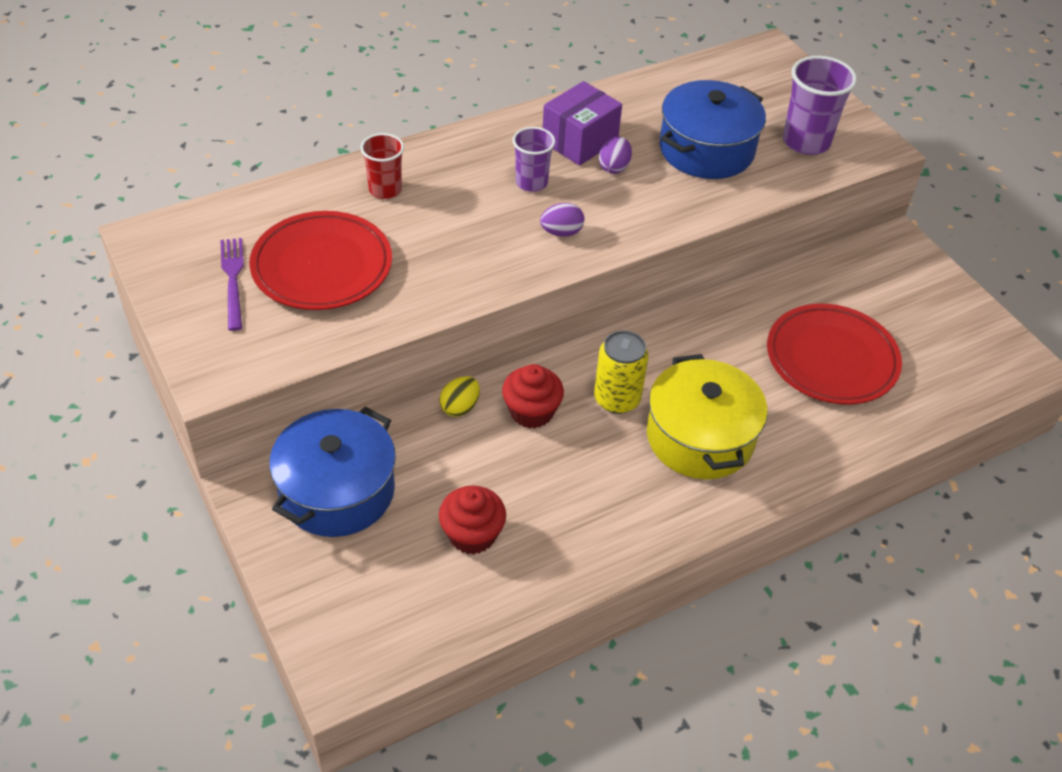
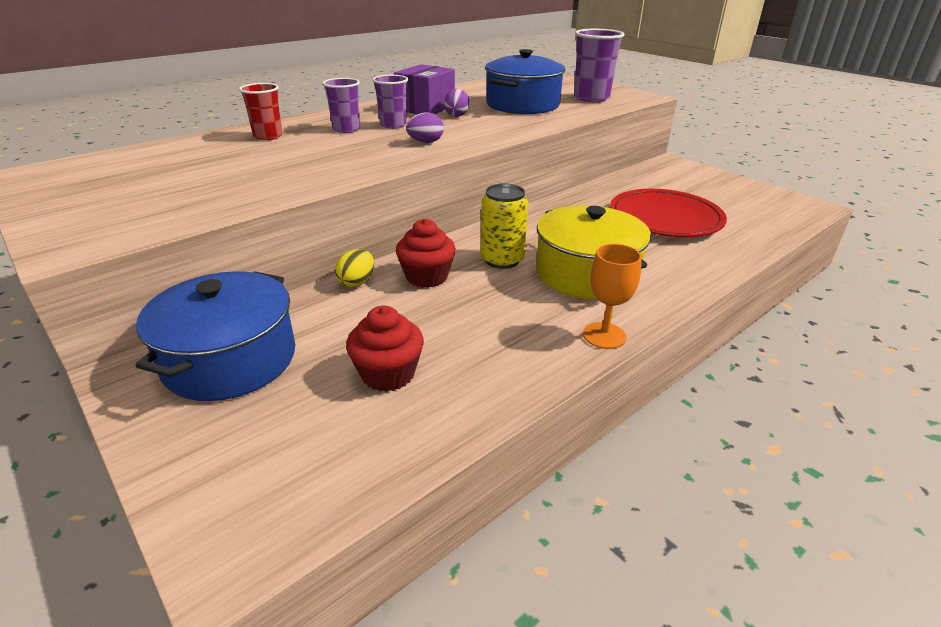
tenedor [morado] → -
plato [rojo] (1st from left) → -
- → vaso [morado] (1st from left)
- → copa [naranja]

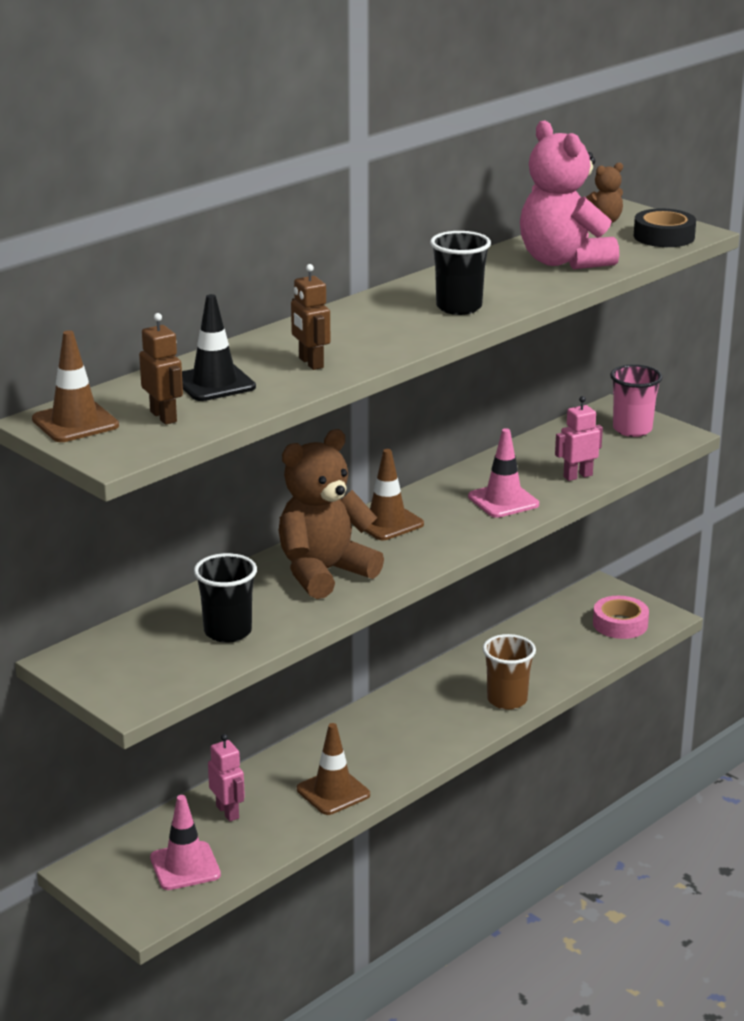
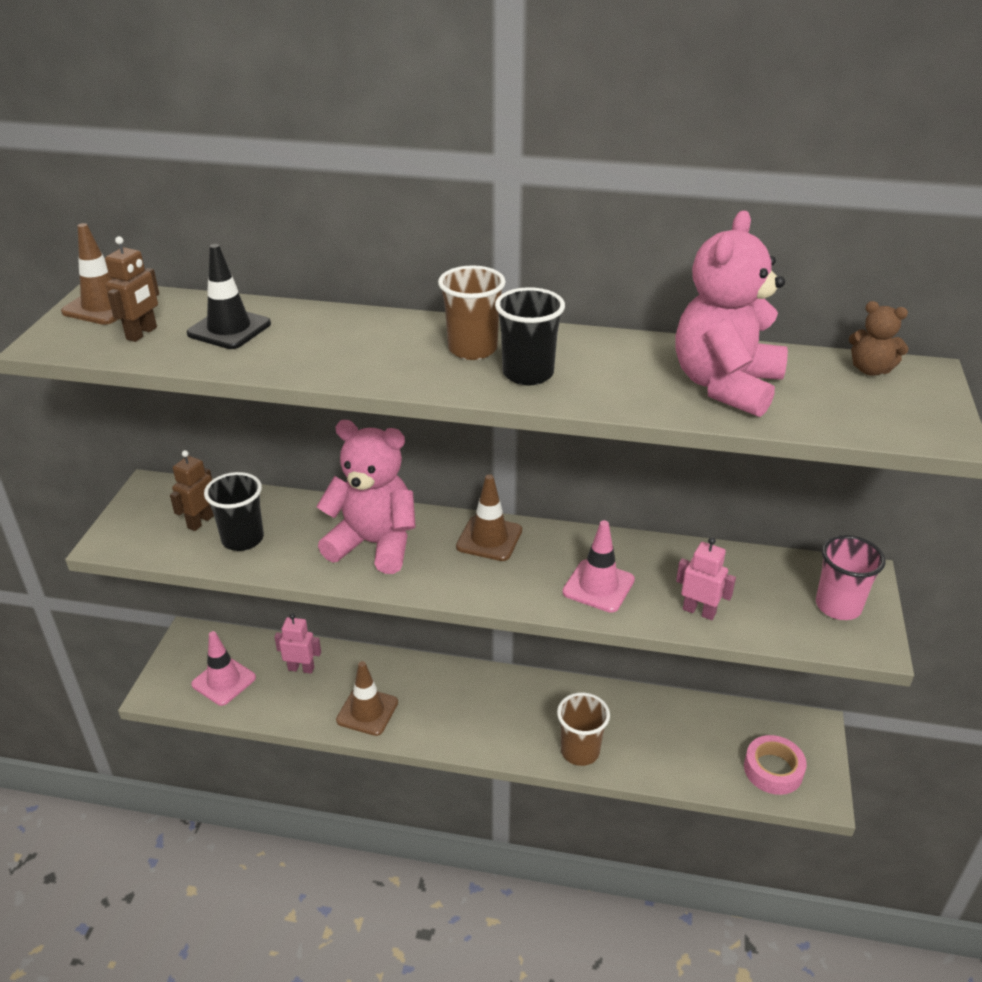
cinta adhesiva [negro] → -
- → vaso [marrón] (1st from left)
robot [marrón] (2nd from left), move
osito [marrón] (1st from left) → osito [rosa] (1st from left)
robot [rosa] (1st from left), 105 degrees counterclockwise

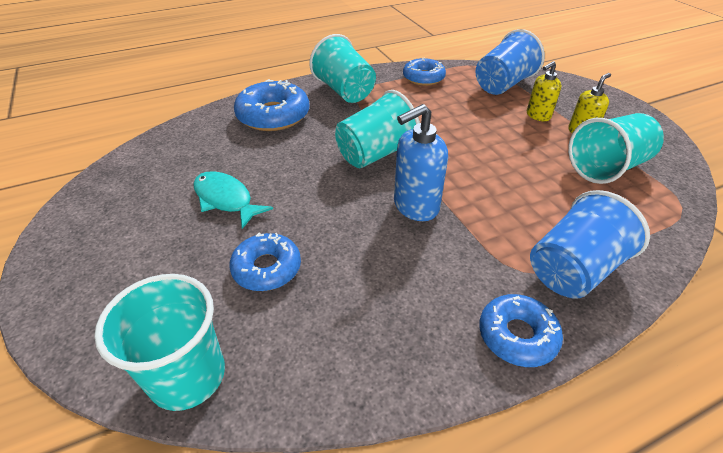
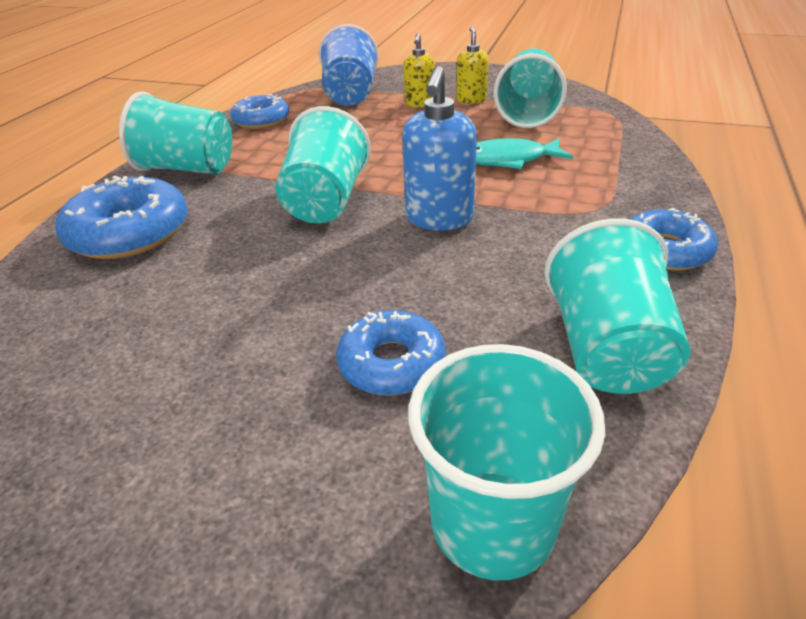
vaso [azul] (2nd from left) → -
- → vaso [turquesa] (5th from left)
pez [turquesa], move

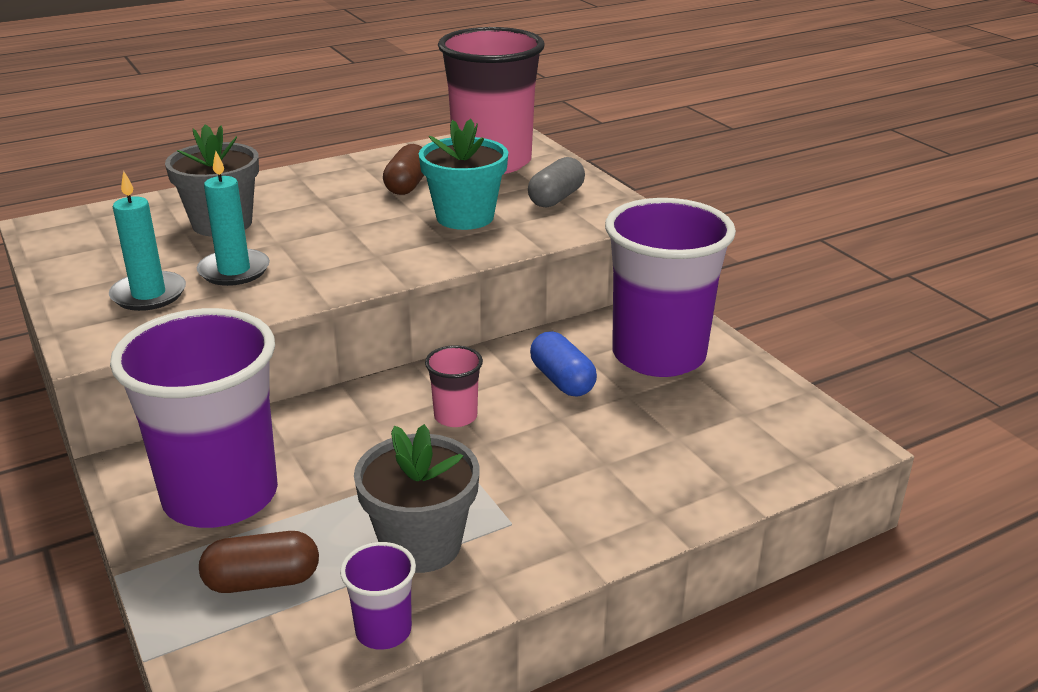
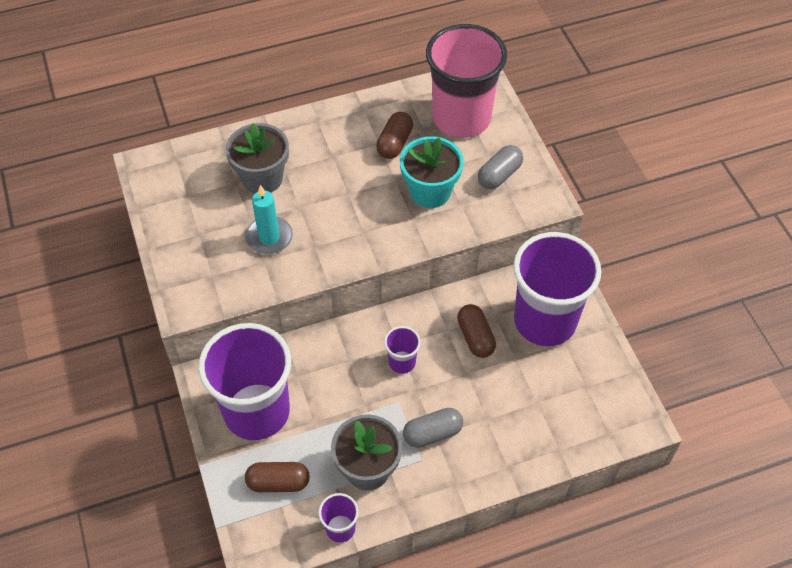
vela [turquesa] (1st from left) → -
- → cápsula [gris] (1st from left)
vaso [rosa] (1st from left) → vaso [morado] (3rd from left)
cápsula [azul] → cápsula [marrón] (3rd from left)

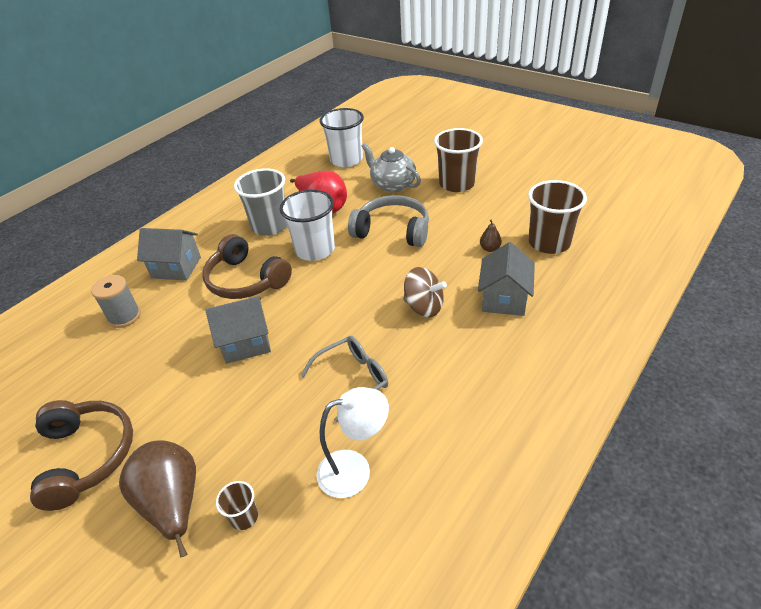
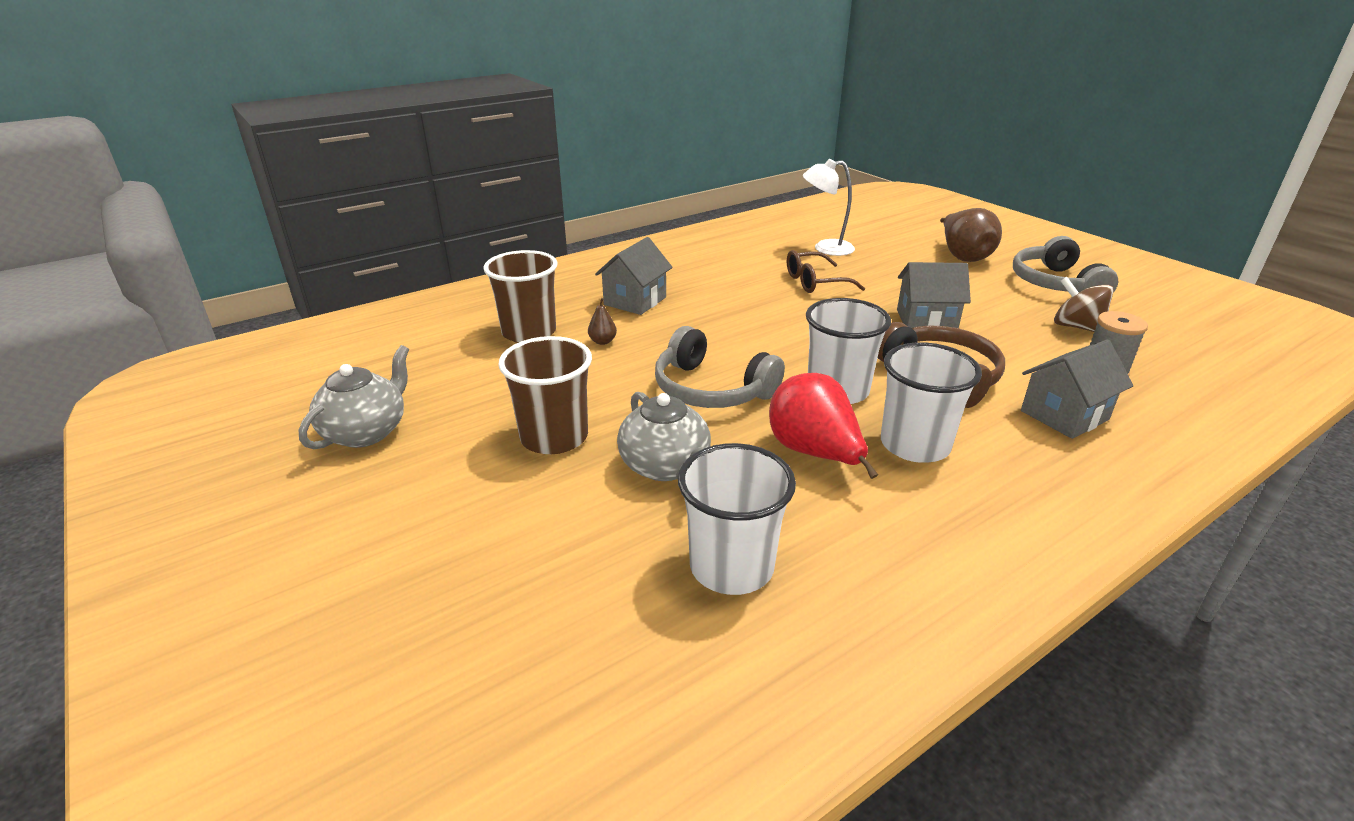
vaso [marrón] (1st from left) → -
- → tetera [gris] (1st from left)
peonza [marrón], move
auriculares [marrón] (1st from left) → auriculares [gris] (2nd from left)
vaso [gris] → vaso [blanco] (3rd from left)
gafas [gris] → gafas [marrón]
casa [gris] (1st from left in the first image) → casa [gris] (3rd from left), 60 degrees counterclockwise

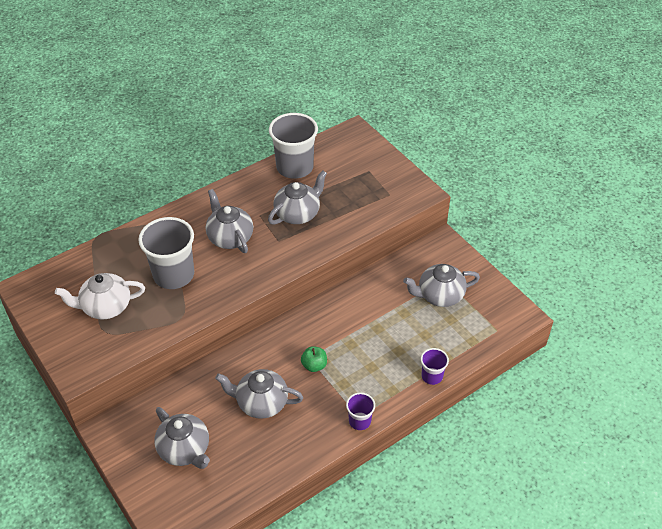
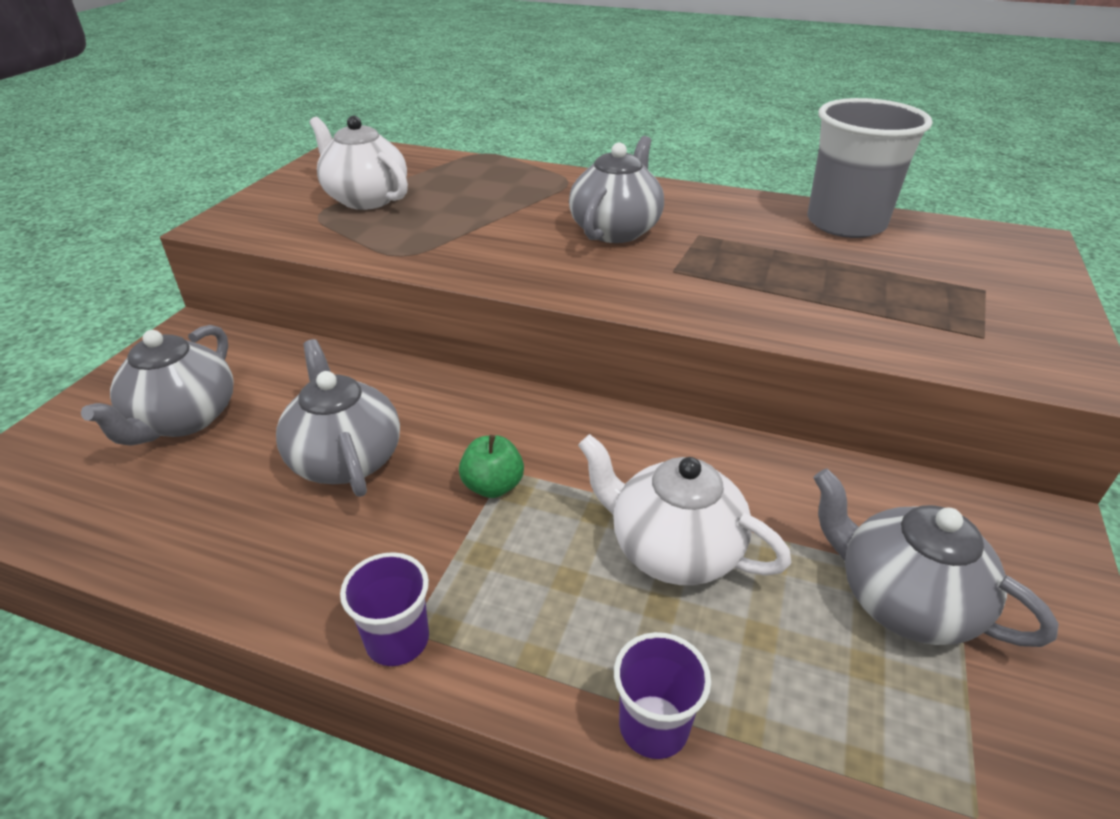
vaso [gris] (1st from left) → -
tetera [gris] (4th from left) → -
- → tetera [blanco] (2nd from left)

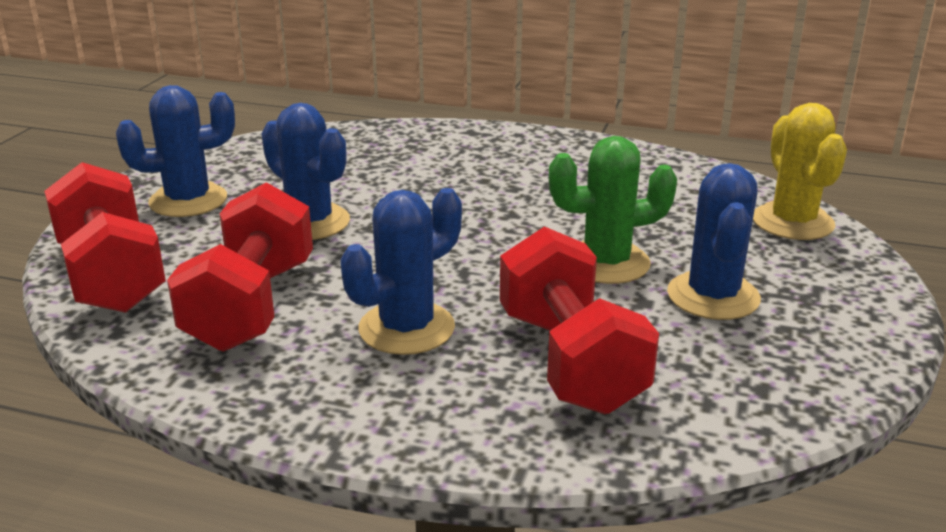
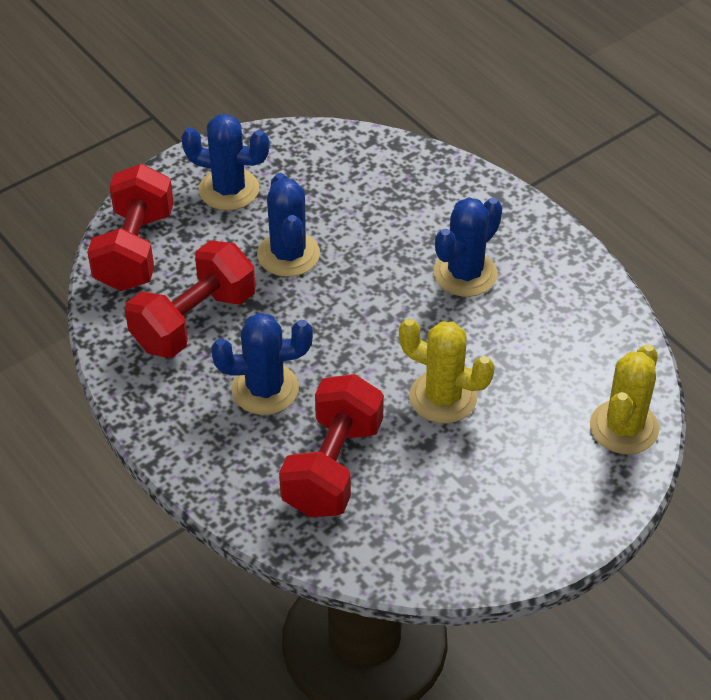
cactus [azul] (4th from left), move
cactus [verde] → cactus [amarillo] (1st from left)

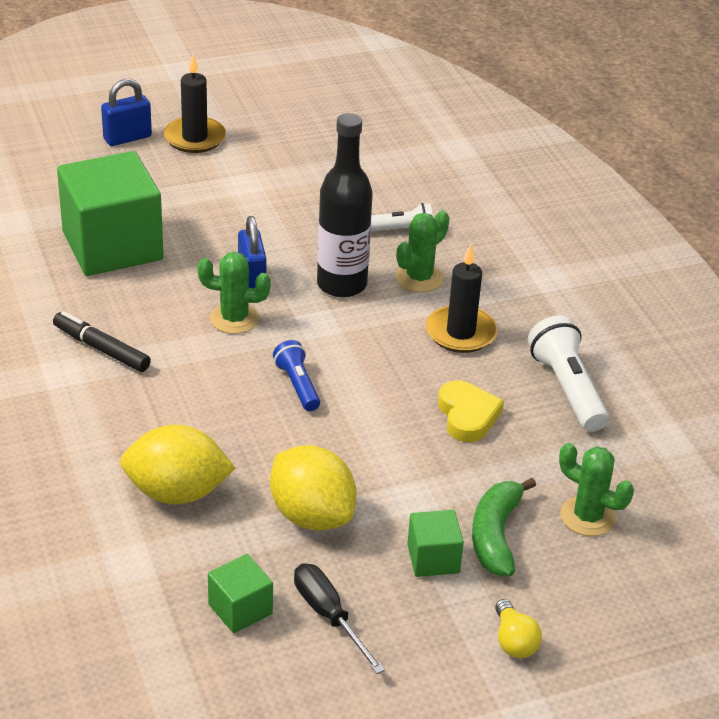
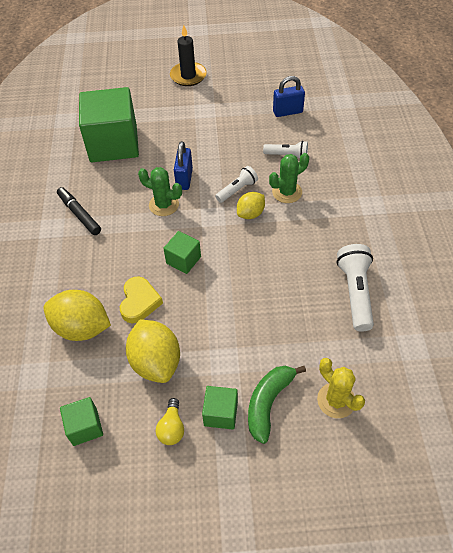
destornillador [negro] → -
vela [negro] (2nd from left) → -
- → limón [amarillo] (3rd from left)
candado [azul] (1st from left in the first image) → candado [azul] (2nd from left), move
corazón [amarillo], move
bombilla [amarillo], move
lámpara de mano [azul] → cubo [verde] (3rd from left)
botella [negro] → lámpara de mano [blanco] (1st from left)
cactus [verde] (3rd from left) → cactus [amarillo]

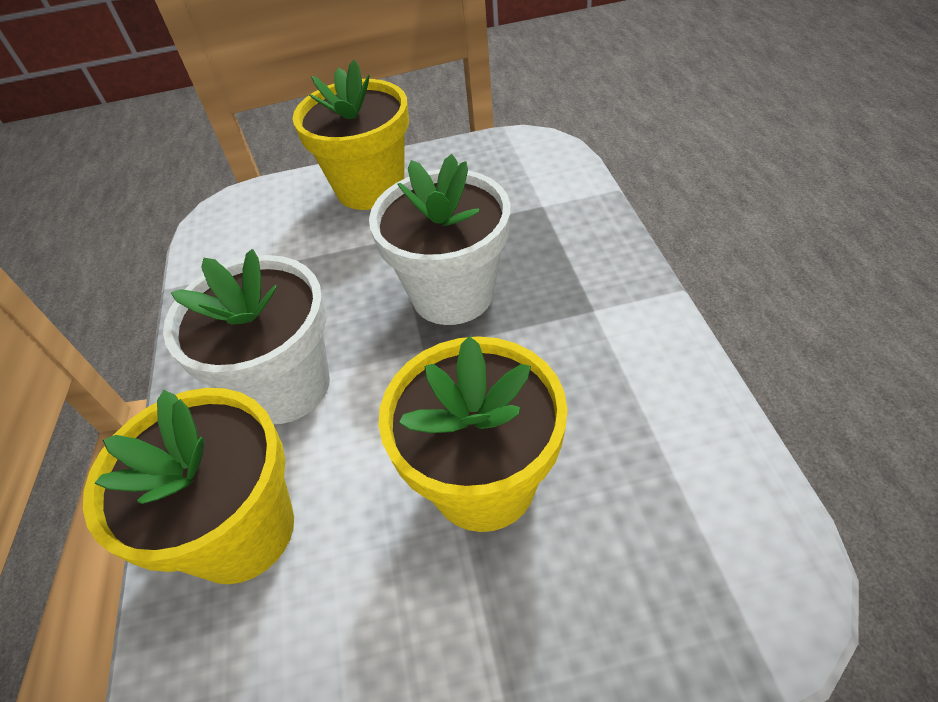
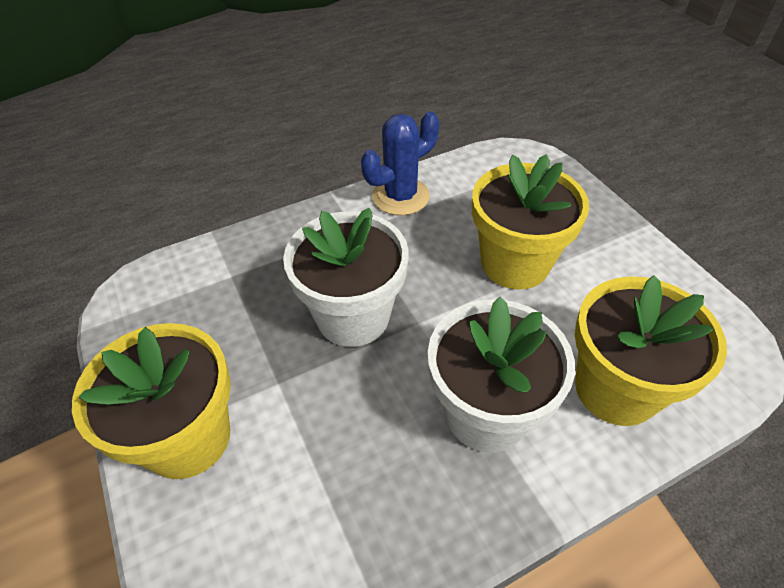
- → cactus [azul]

